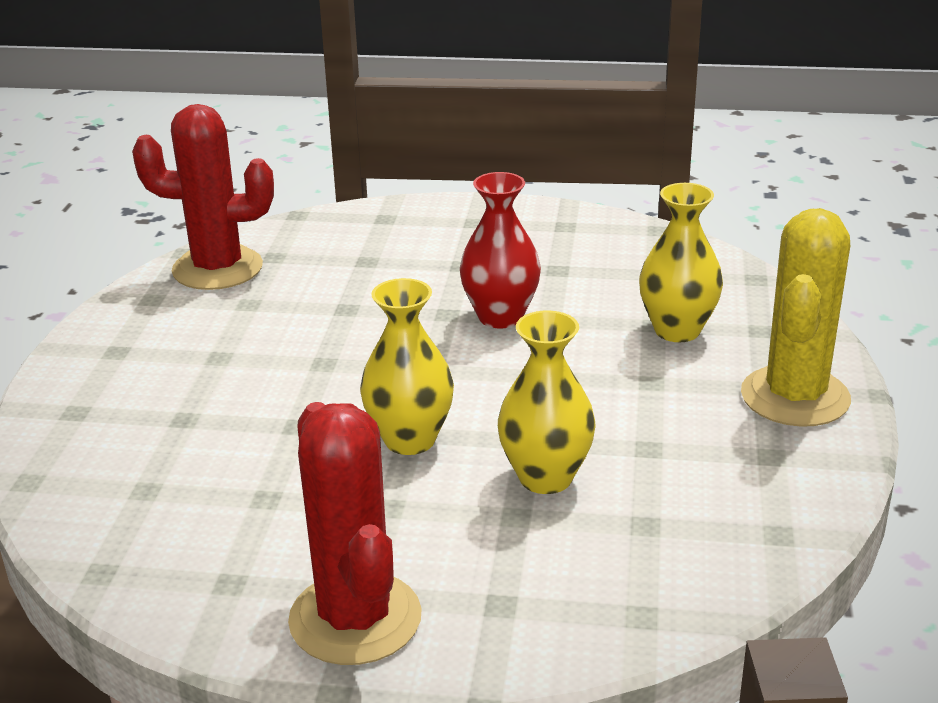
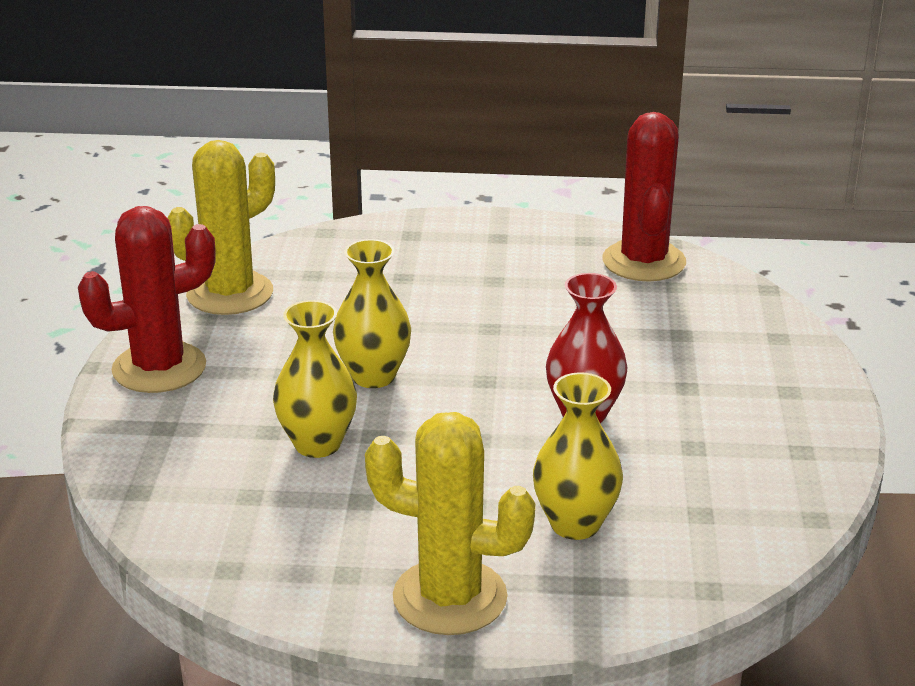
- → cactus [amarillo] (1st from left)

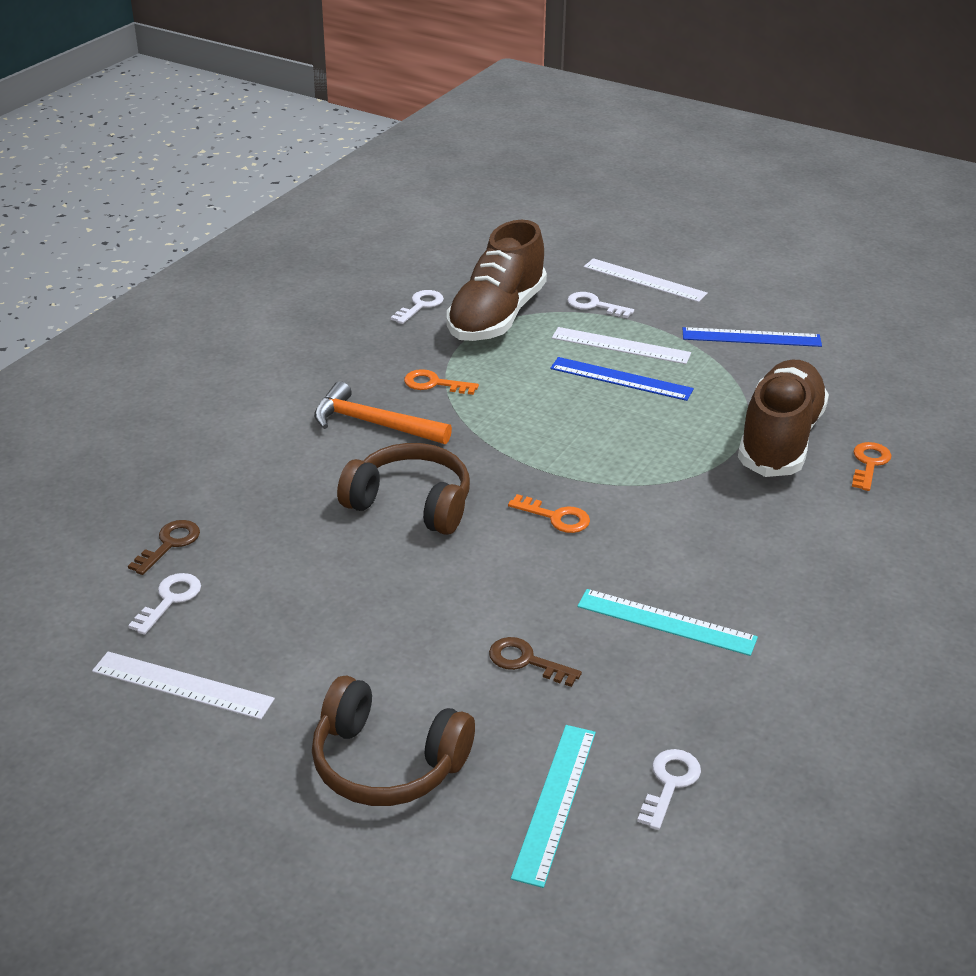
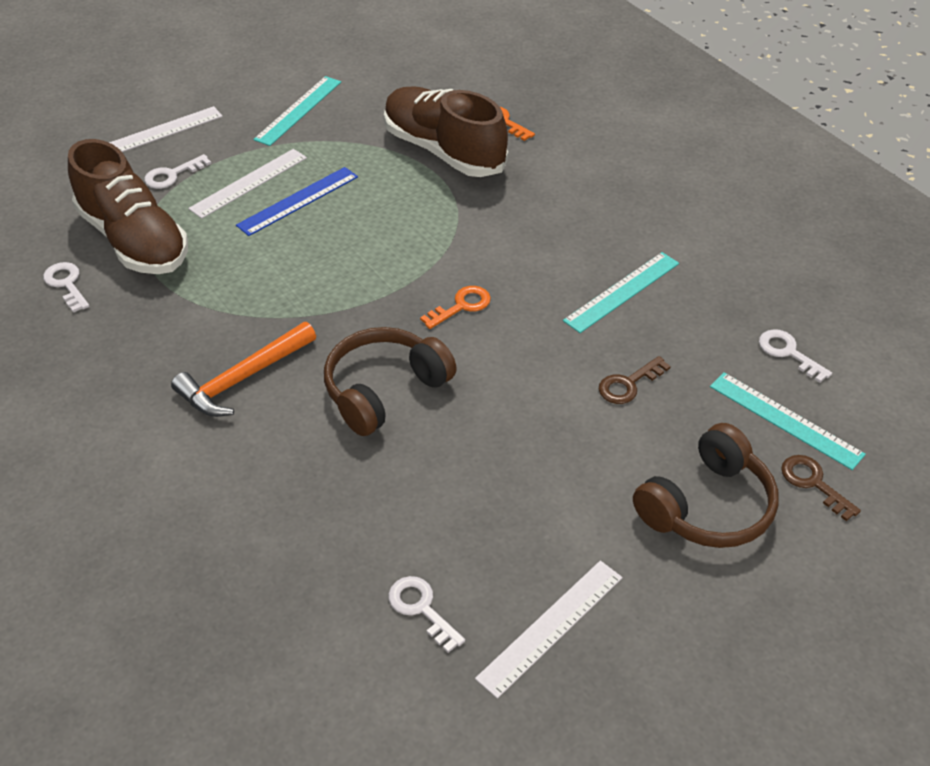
llave [naranja] (1st from left) → -
llave [marrón] (1st from left in the first image) → llave [marrón] (2nd from left), move
regla [azul] (2nd from left) → regla [turquesa] (1st from left)

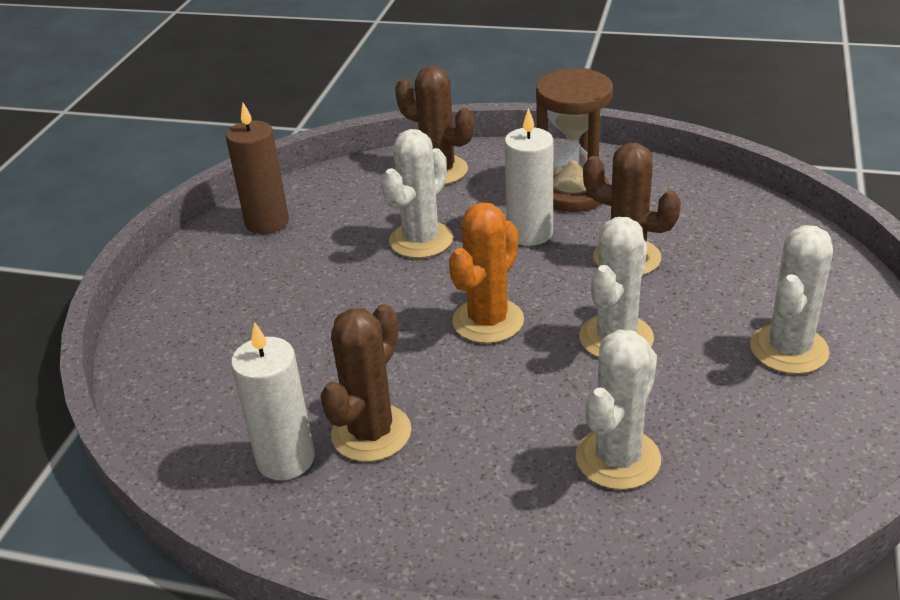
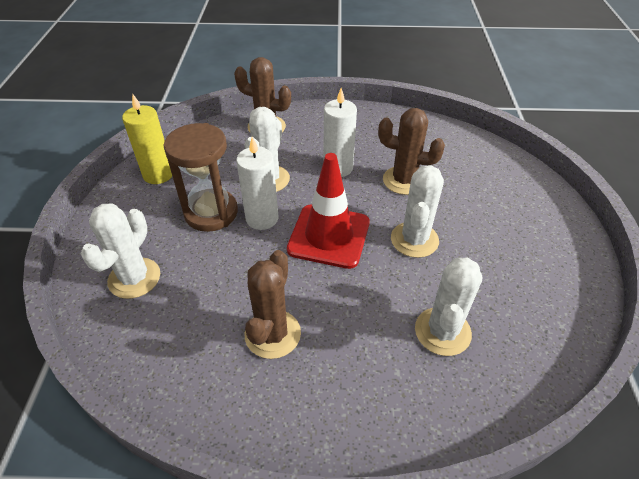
vela [blanco] (1st from left), move
reloj de arena [marrón], move
cactus [blanco] (4th from left in the first image) → cactus [blanco] (1st from left), move
cactus [naranja] → cono de tráfico [rojo]
vela [marrón] → vela [amarillo]

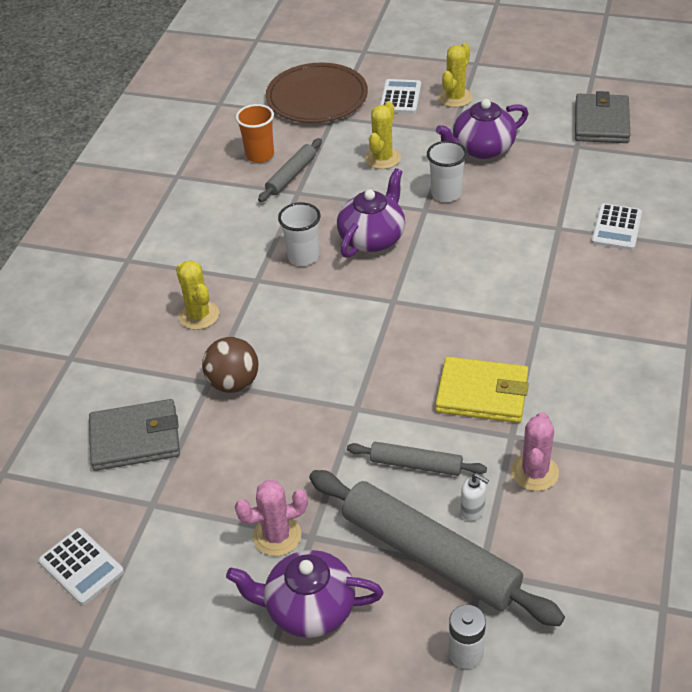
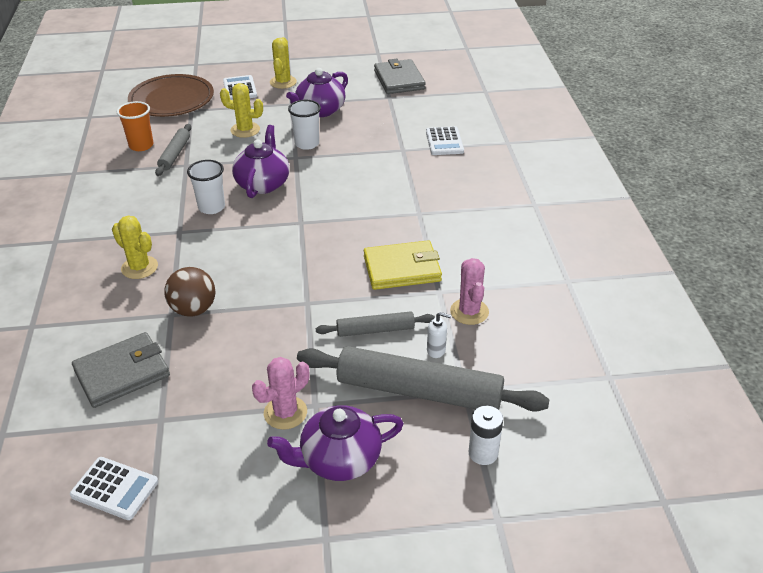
cactus [amarillo] (2nd from left), 75 degrees counterclockwise

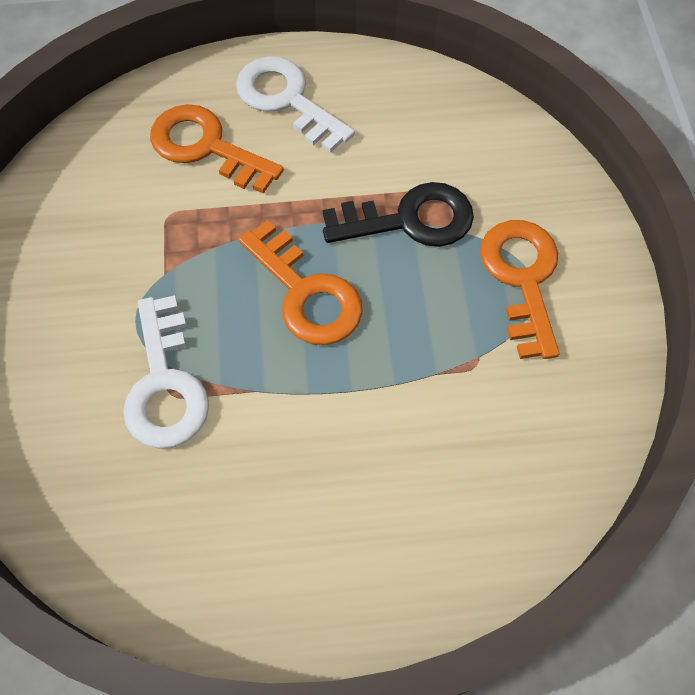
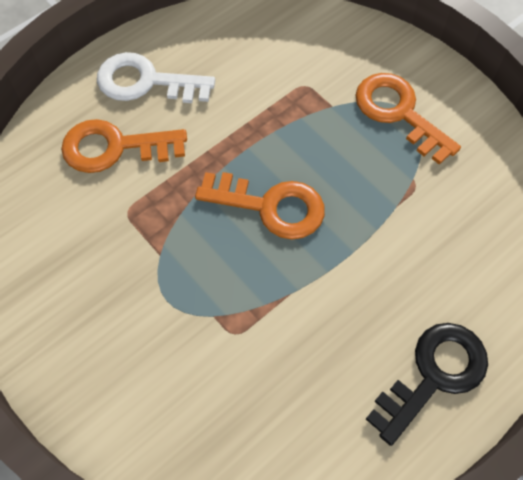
llave [blanco] (1st from left) → -
llave [negro], move

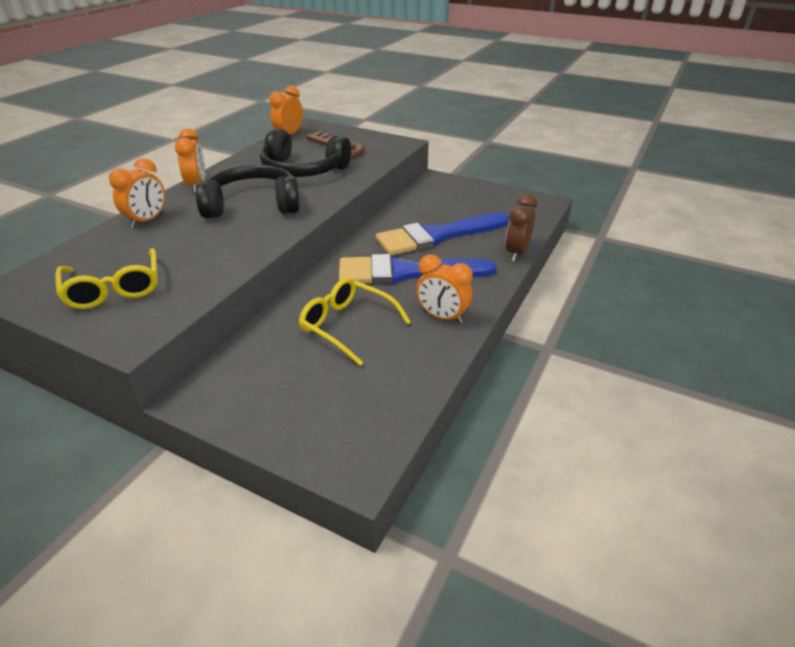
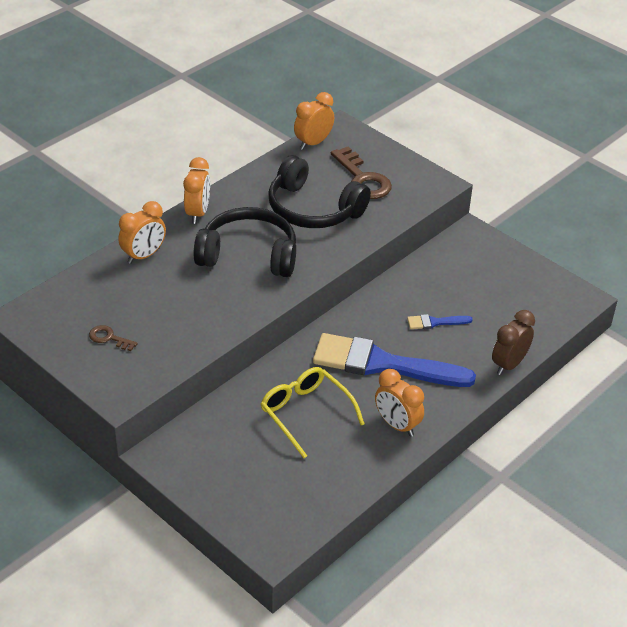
gafas [amarillo] (1st from left) → llave [marrón] (1st from left)
pincel [azul] (2nd from left), x0.42

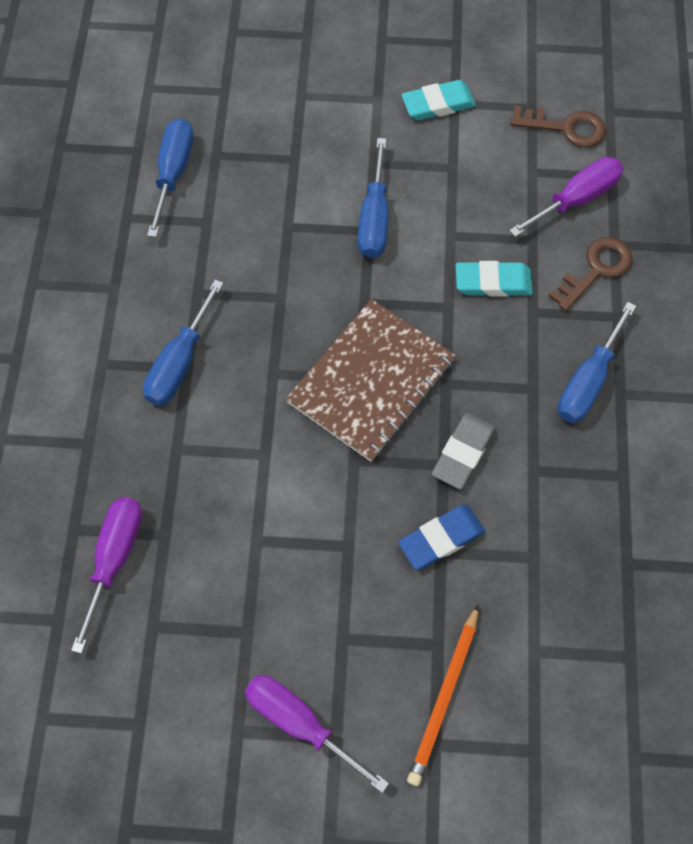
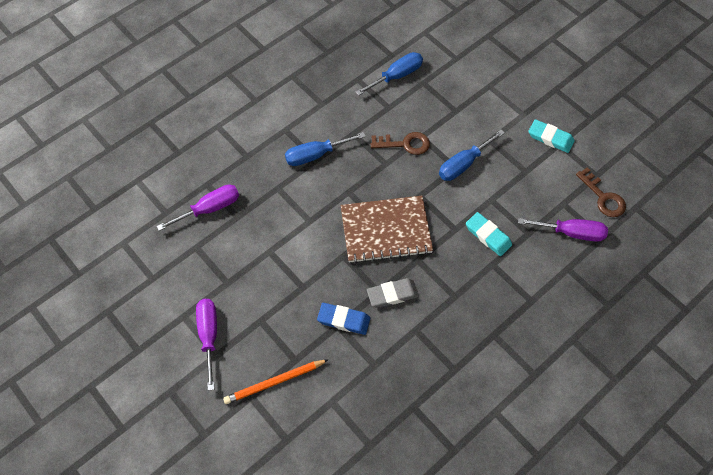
destornillador [azul] (4th from left) → -
llave [marrón] (2nd from left in the first image) → llave [marrón] (1st from left), move

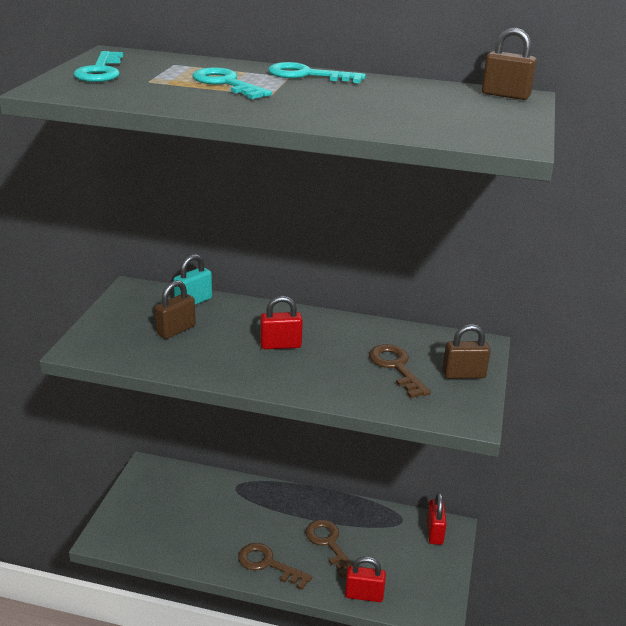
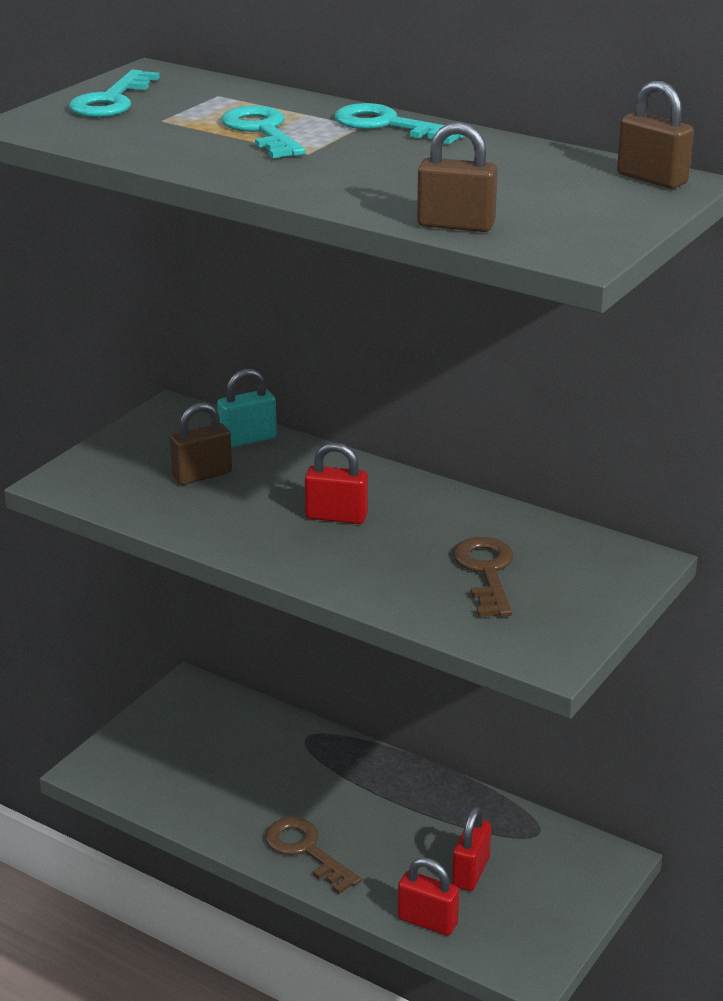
llave [marrón] (2nd from left) → -
candado [rojo] (3rd from left), move
candado [marrón] (2nd from left), move

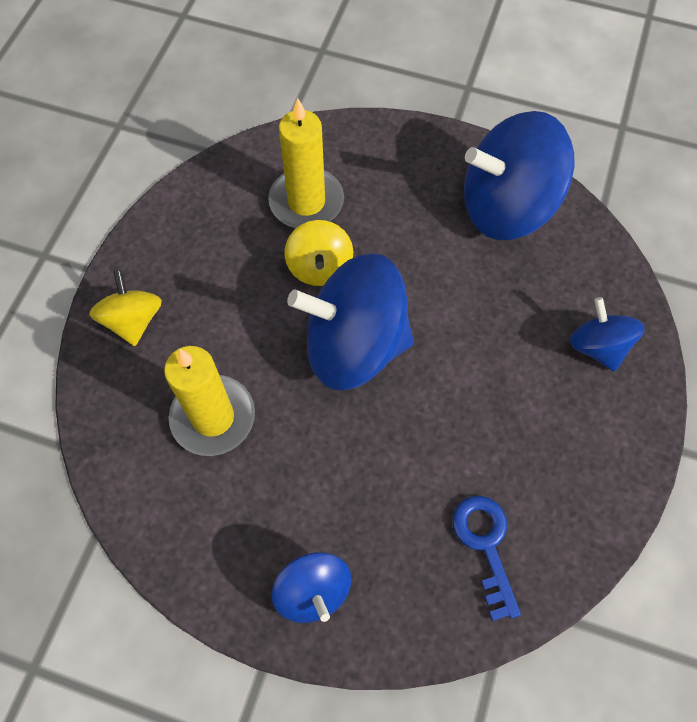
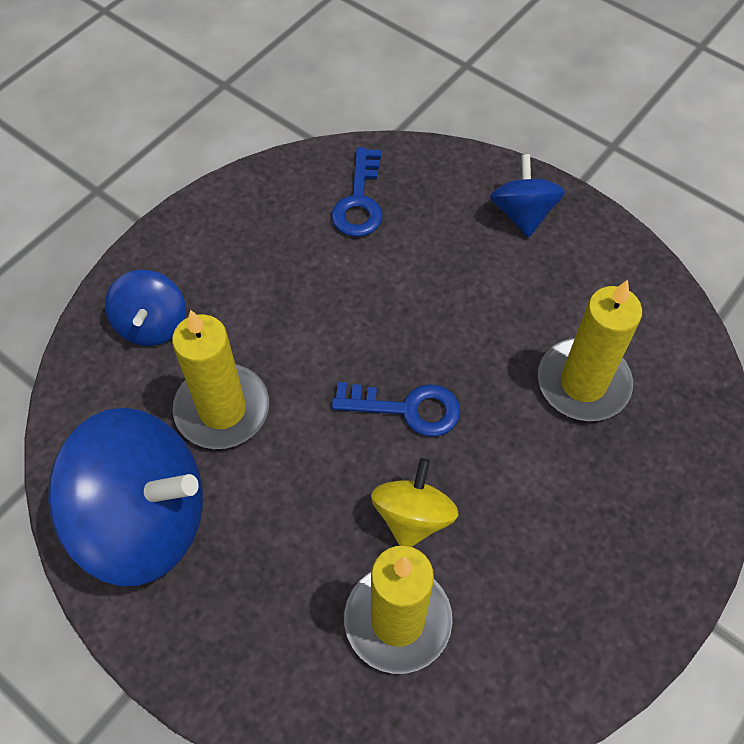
peonza [amarillo] (1st from left) → -
- → vela [amarillo] (1st from left)
peonza [azul] (2nd from left) → llave [azul] (2nd from left)

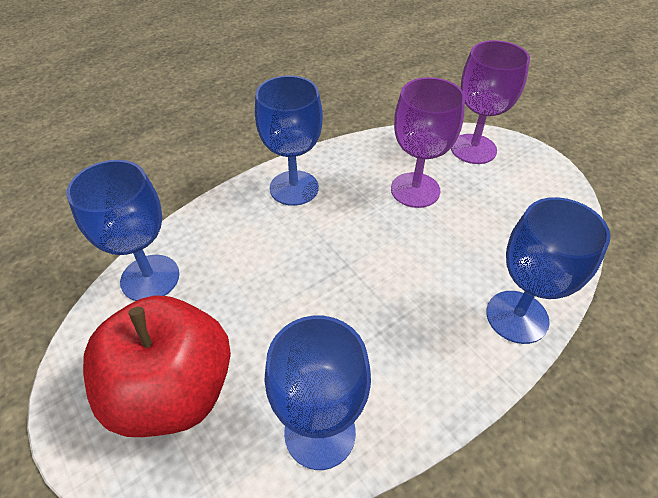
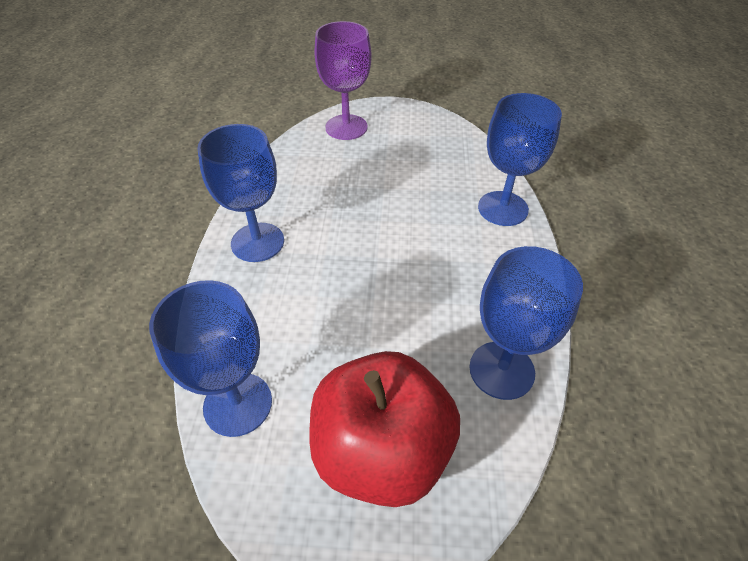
copa [morado] (1st from left) → -

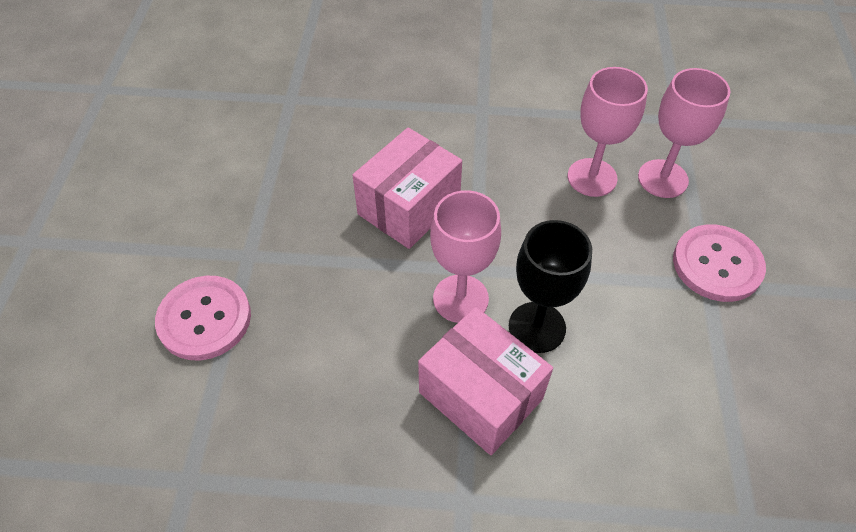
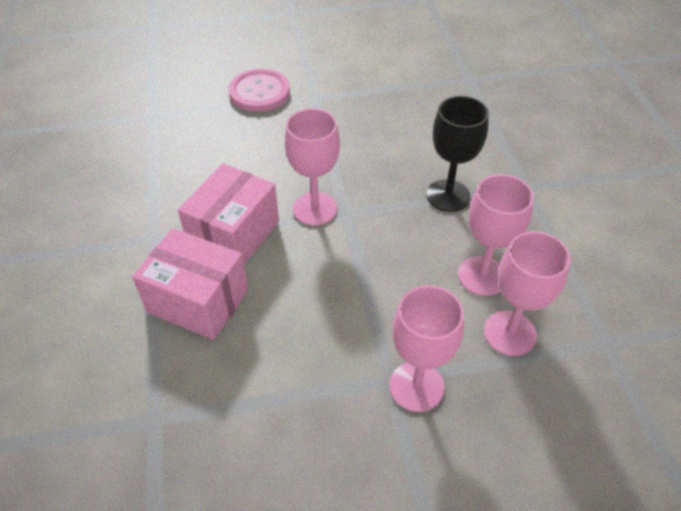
caja [rosa] (1st from left), move
copa [negro], move
botón [rosa] (2nd from left) → copa [rosa] (2nd from left)

